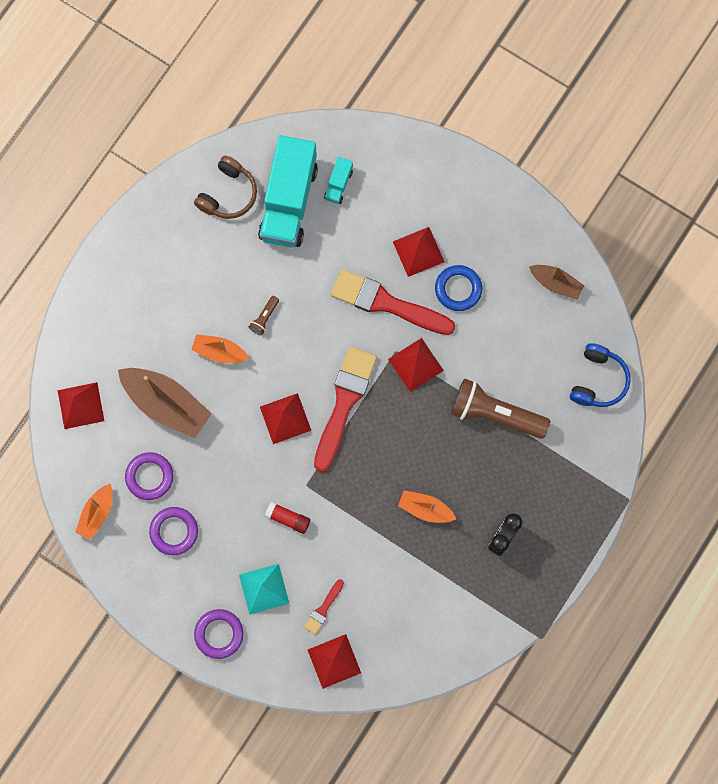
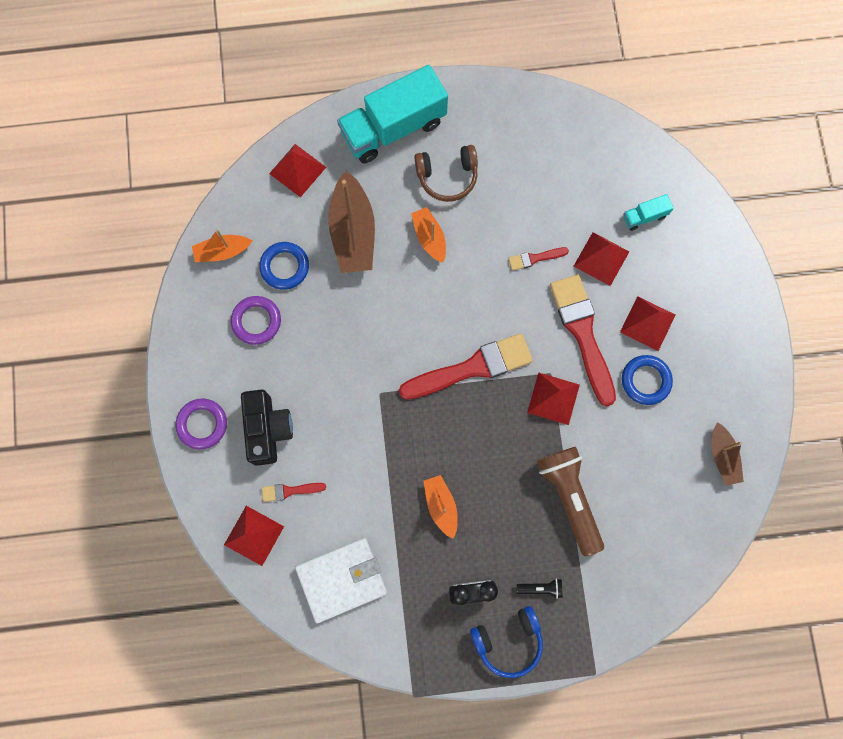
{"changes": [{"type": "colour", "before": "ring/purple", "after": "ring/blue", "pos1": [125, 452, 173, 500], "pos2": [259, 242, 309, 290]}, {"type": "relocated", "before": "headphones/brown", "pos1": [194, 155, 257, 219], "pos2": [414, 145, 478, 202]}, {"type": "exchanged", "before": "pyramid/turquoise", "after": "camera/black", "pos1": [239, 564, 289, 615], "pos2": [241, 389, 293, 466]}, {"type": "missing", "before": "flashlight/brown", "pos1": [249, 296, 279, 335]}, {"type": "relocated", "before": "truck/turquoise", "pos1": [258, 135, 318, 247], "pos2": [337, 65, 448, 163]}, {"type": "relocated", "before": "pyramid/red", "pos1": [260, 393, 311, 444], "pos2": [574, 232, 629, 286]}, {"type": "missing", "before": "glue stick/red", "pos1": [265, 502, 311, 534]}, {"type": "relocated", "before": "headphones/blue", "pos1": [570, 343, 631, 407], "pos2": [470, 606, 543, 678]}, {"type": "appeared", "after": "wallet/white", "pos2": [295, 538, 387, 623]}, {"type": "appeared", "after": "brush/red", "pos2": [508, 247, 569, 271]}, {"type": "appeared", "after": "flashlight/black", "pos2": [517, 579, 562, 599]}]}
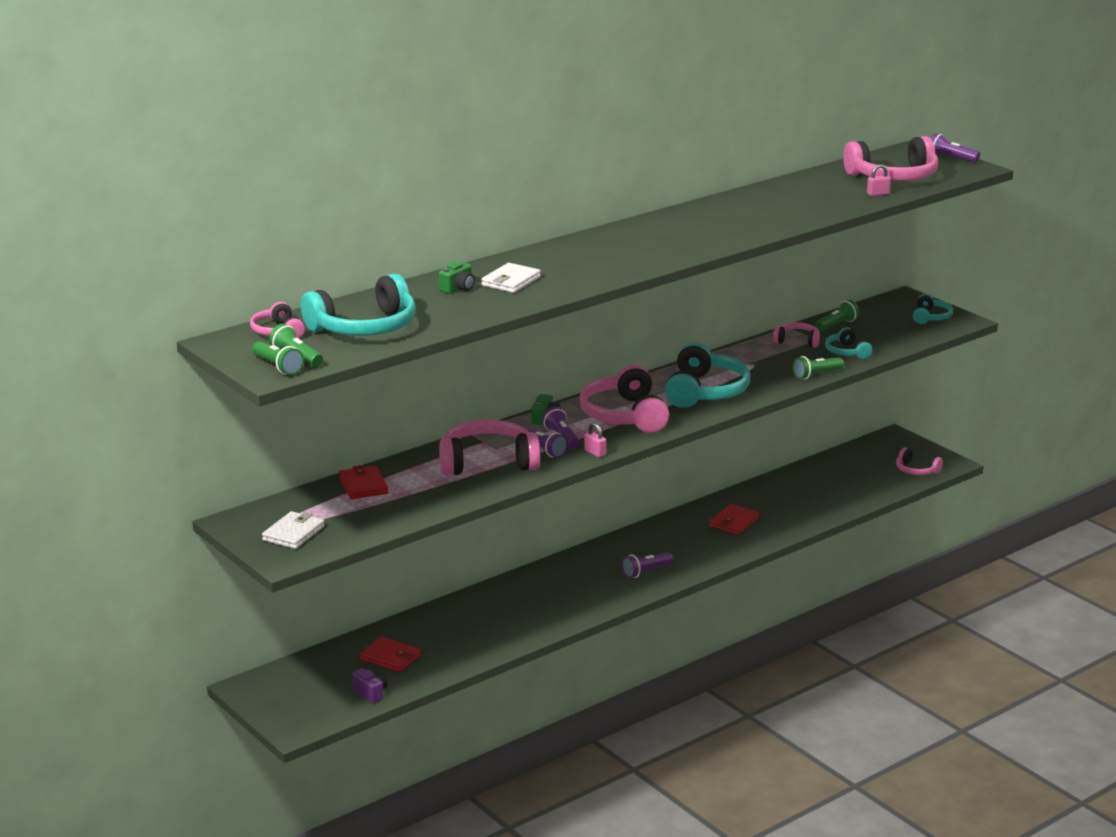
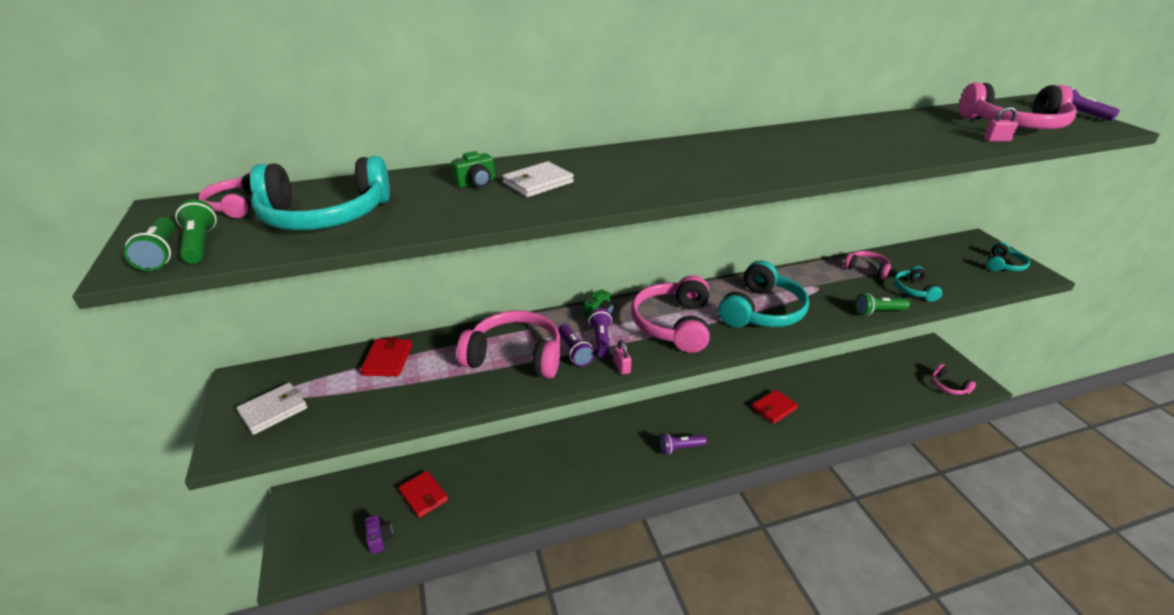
{"changes": [{"type": "missing", "before": "flashlight/green", "pos1": [815, 300, 859, 332]}]}
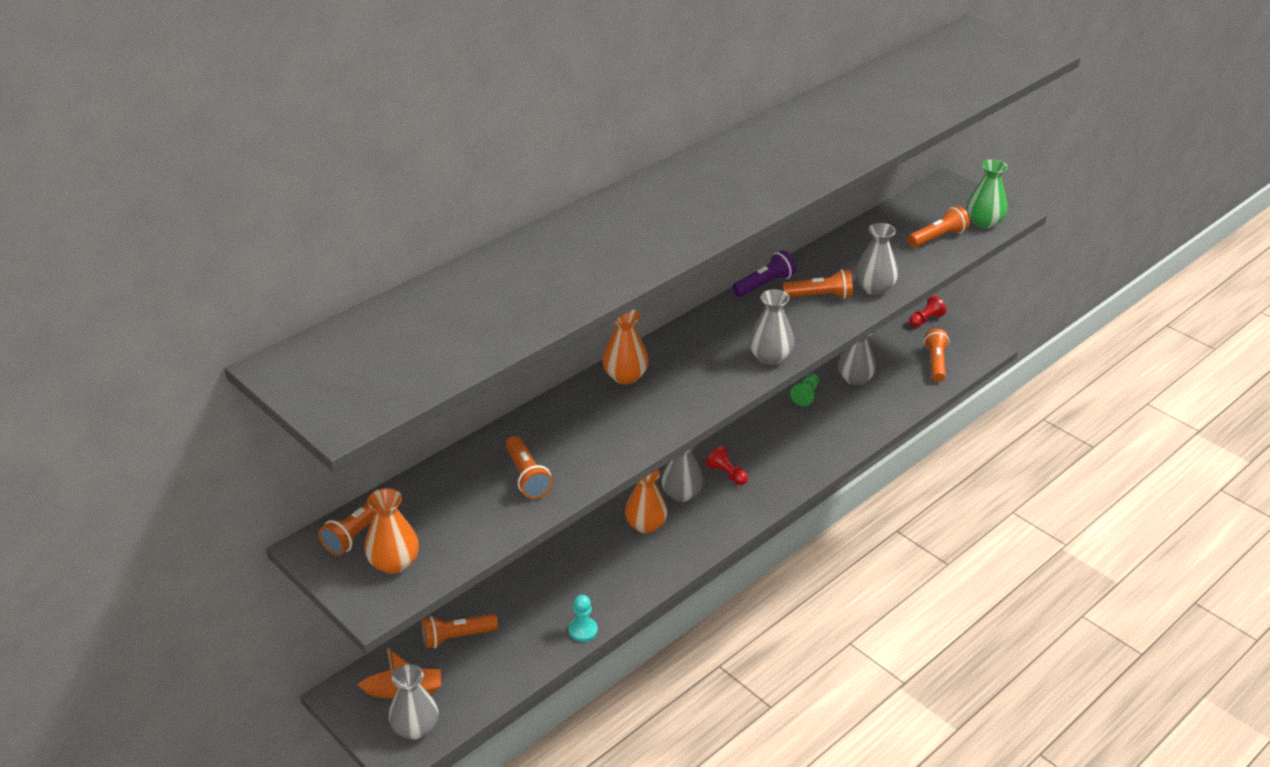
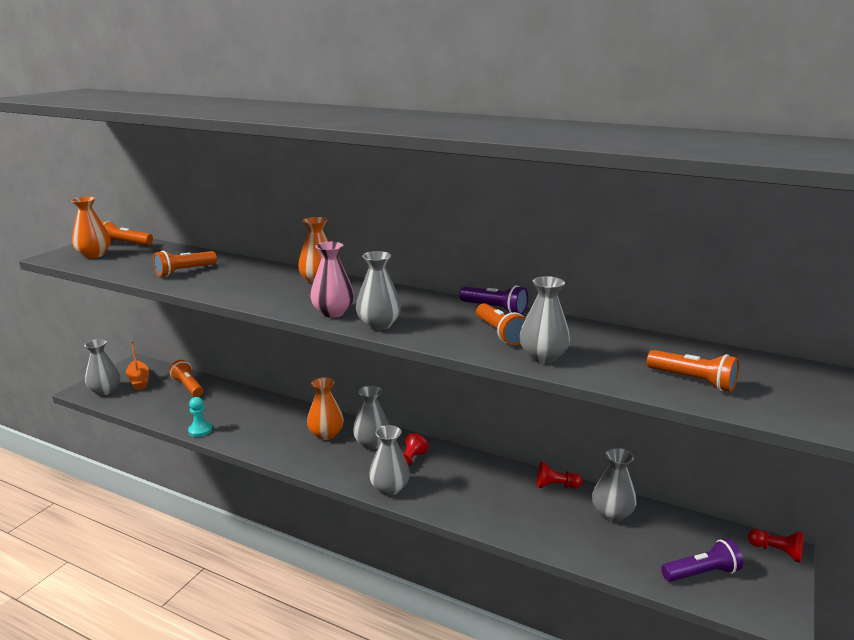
{"changes": [{"type": "colour", "before": "pawn/green", "after": "pawn/red", "pos1": [790, 374, 819, 406], "pos2": [537, 462, 582, 489]}, {"type": "colour", "before": "flashlight/orange", "after": "flashlight/purple", "pos1": [924, 329, 949, 382], "pos2": [661, 539, 743, 582]}, {"type": "missing", "before": "vase/green", "pos1": [967, 159, 1008, 228]}, {"type": "appeared", "after": "vase/pink", "pos2": [310, 242, 354, 318]}, {"type": "appeared", "after": "vase/grey", "pos2": [369, 425, 410, 495]}]}
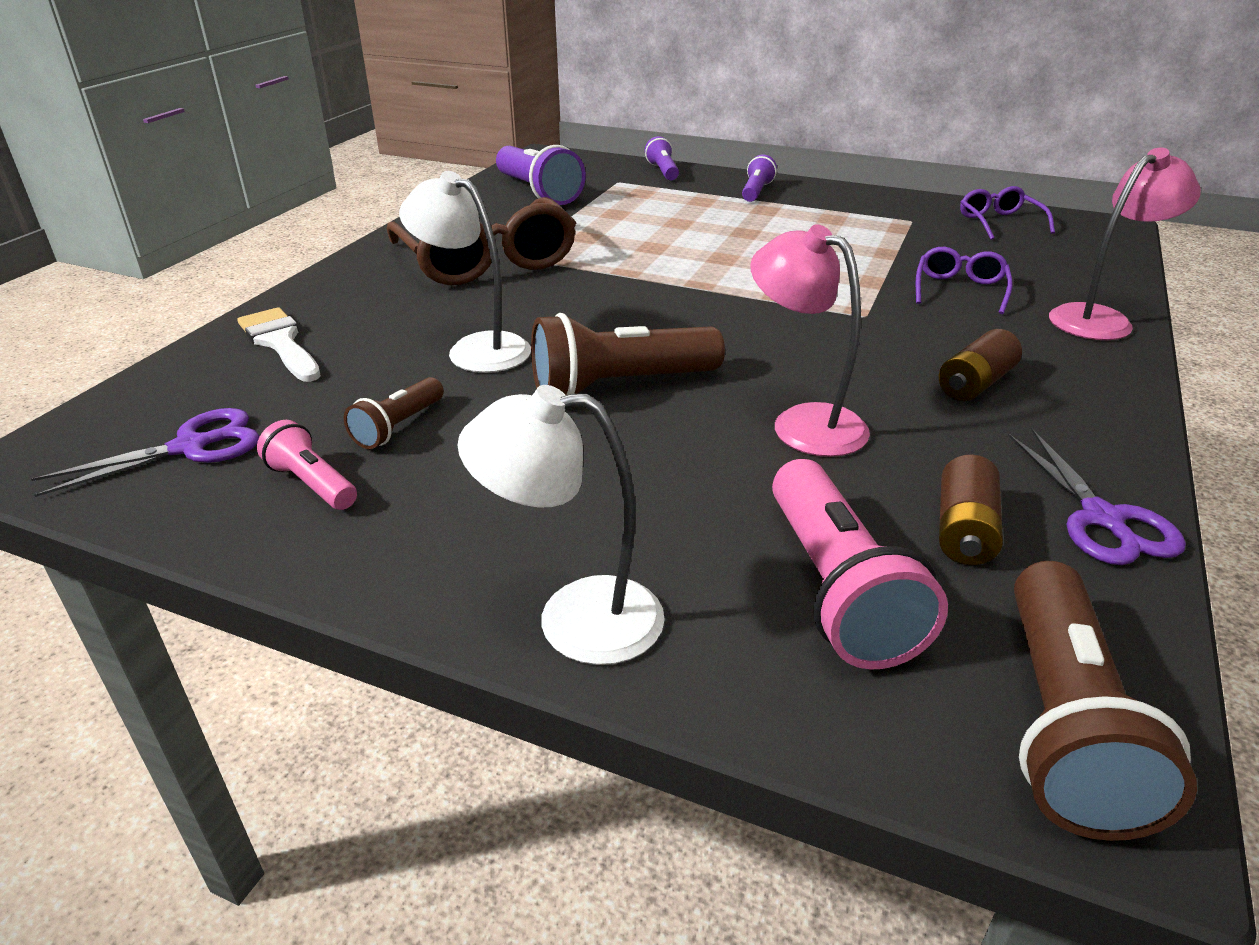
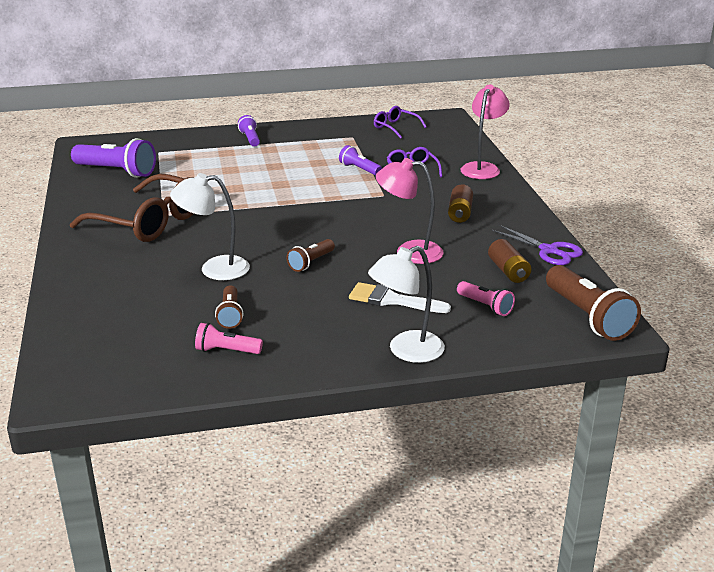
{"changes": [{"type": "missing", "before": "scissors/purple", "pos1": [31, 408, 260, 497]}, {"type": "relocated", "before": "brush/white", "pos1": [237, 307, 321, 382], "pos2": [349, 282, 451, 313]}, {"type": "size", "before": "flashlight/brown", "pos1": [531, 313, 725, 395], "pos2": [287, 239, 335, 272], "scale": 0.55}, {"type": "relocated", "before": "flashlight/purple", "pos1": [645, 136, 679, 181], "pos2": [339, 145, 382, 176]}, {"type": "size", "before": "flashlight/pink", "pos1": [772, 459, 948, 670], "pos2": [457, 281, 515, 316], "scale": 0.55}]}
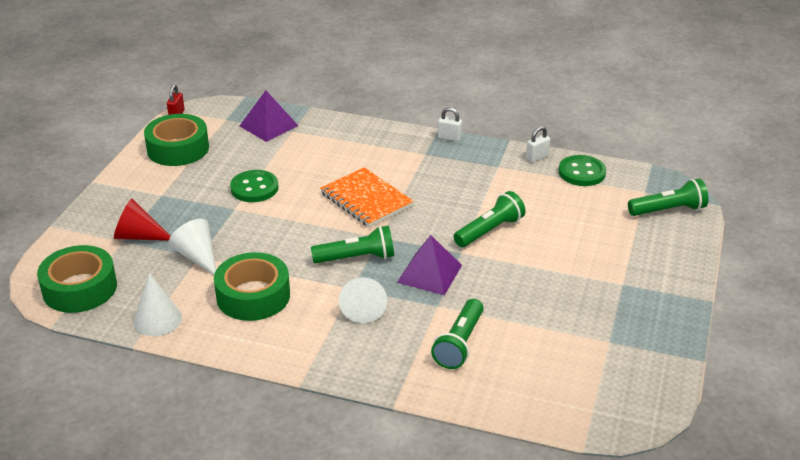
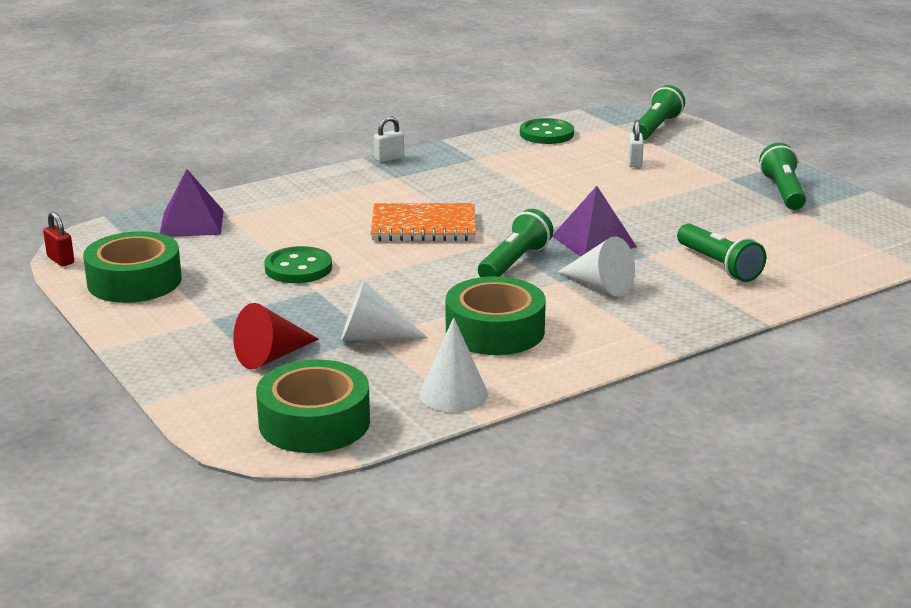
{"changes": [{"type": "relocated", "before": "flashlight/green", "pos1": [454, 191, 526, 247], "pos2": [759, 143, 806, 210]}, {"type": "relocated", "before": "padlock/white", "pos1": [526, 126, 550, 162], "pos2": [628, 120, 643, 167]}]}
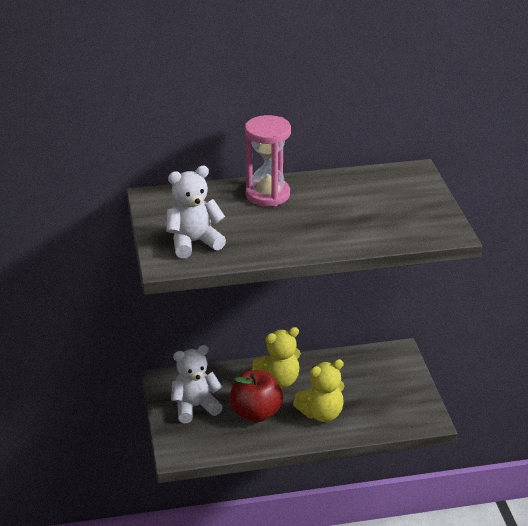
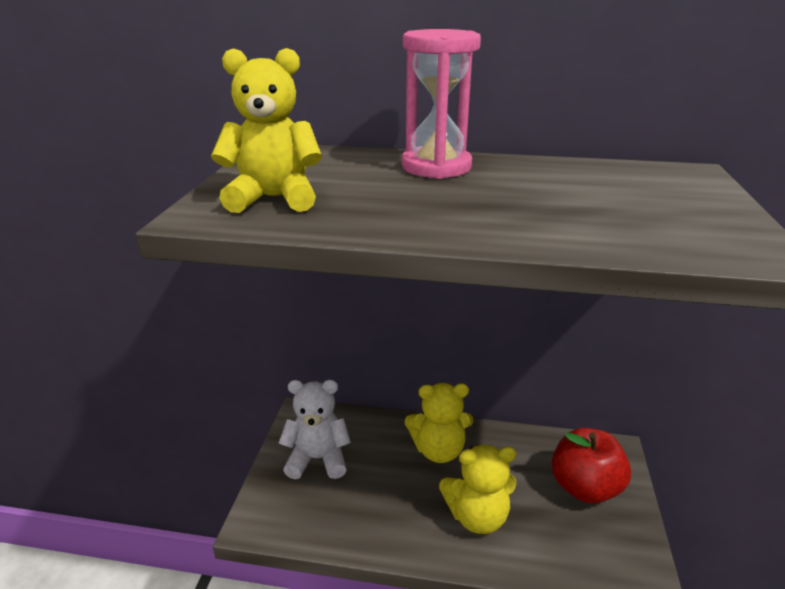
{"changes": [{"type": "colour", "before": "teddy bear/white", "after": "teddy bear/yellow", "pos1": [166, 166, 226, 258], "pos2": [211, 48, 322, 213]}, {"type": "relocated", "before": "apple/red", "pos1": [230, 370, 283, 422], "pos2": [552, 428, 631, 504]}]}
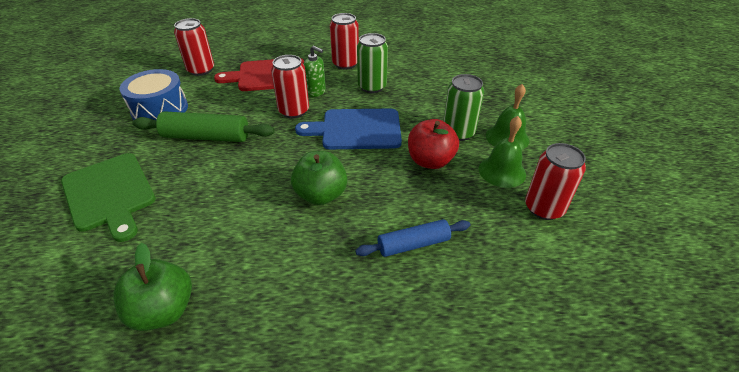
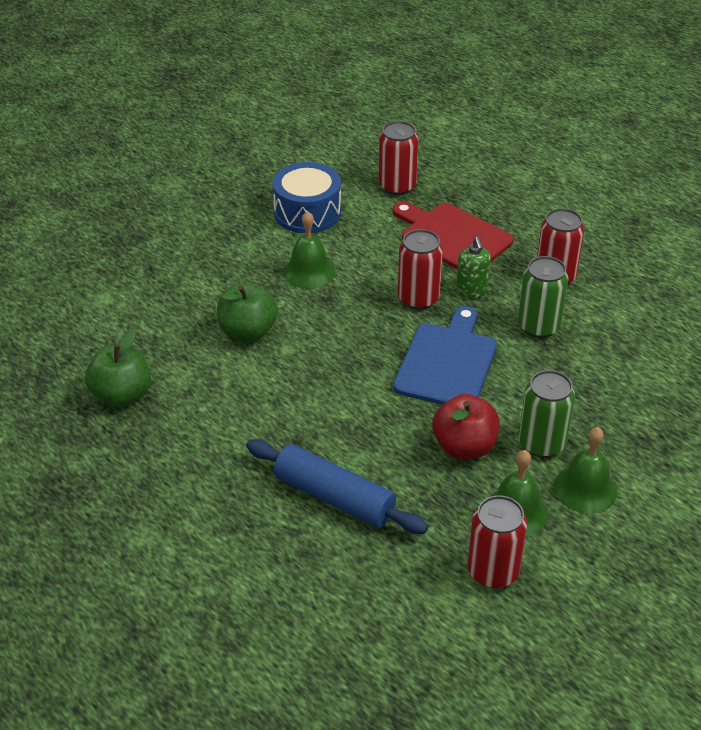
{"changes": [{"type": "missing", "before": "cutting board/green", "pos1": [61, 153, 156, 242]}, {"type": "exchanged", "before": "rolling pin/green", "after": "bell/green", "pos1": [132, 111, 275, 142], "pos2": [283, 211, 335, 289]}, {"type": "relocated", "before": "apple/green", "pos1": [291, 151, 347, 205], "pos2": [217, 282, 278, 341]}, {"type": "spun", "before": "cutting board/blue", "pos1": [295, 109, 402, 149], "pos2": [393, 306, 497, 405], "turn": 60}, {"type": "size", "before": "rolling pin/blue", "pos1": [355, 219, 470, 257], "pos2": [246, 439, 428, 534], "scale": 1.52}]}
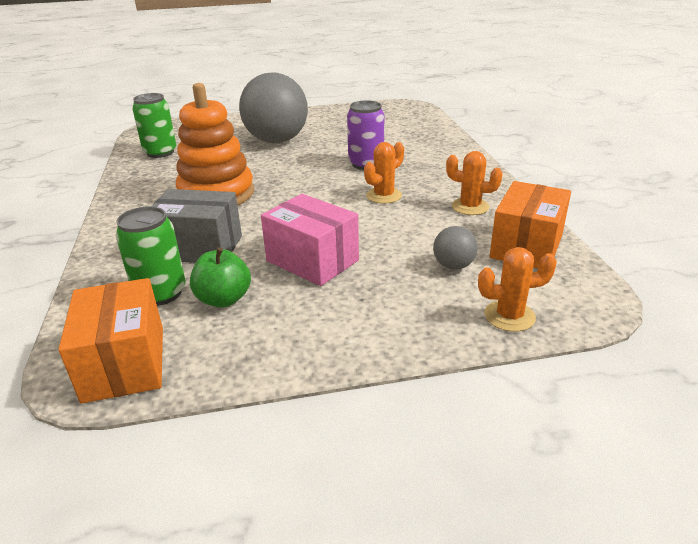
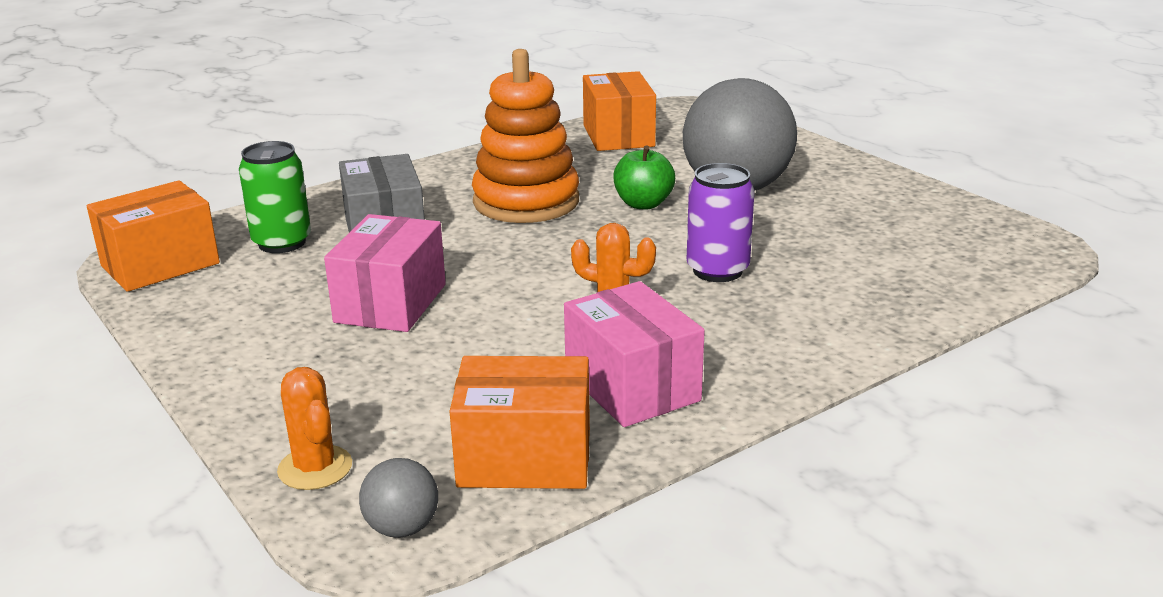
{"changes": [{"type": "exchanged", "before": "can/green", "after": "box/orange", "pos1": [132, 93, 176, 158], "pos2": [583, 71, 656, 151]}, {"type": "relocated", "before": "apple/green", "pos1": [190, 247, 251, 307], "pos2": [613, 145, 675, 209]}, {"type": "relocated", "before": "ball/grey", "pos1": [433, 226, 478, 270], "pos2": [359, 458, 438, 538]}, {"type": "exchanged", "before": "cactus/orange", "after": "box/pink", "pos1": [446, 151, 503, 215], "pos2": [564, 281, 705, 427]}]}
